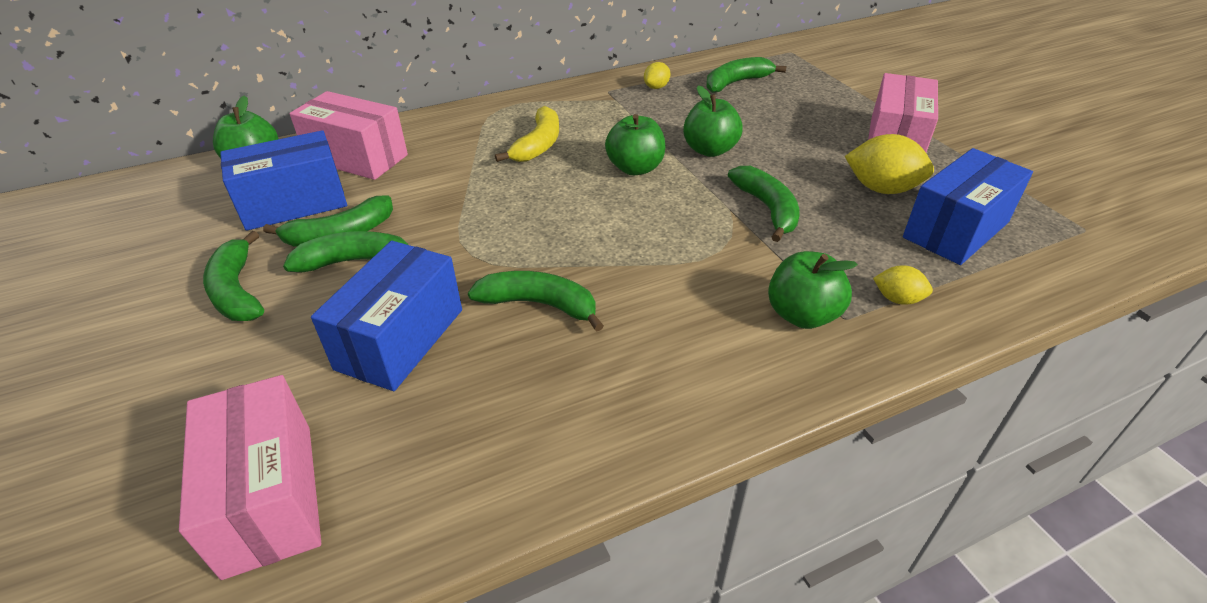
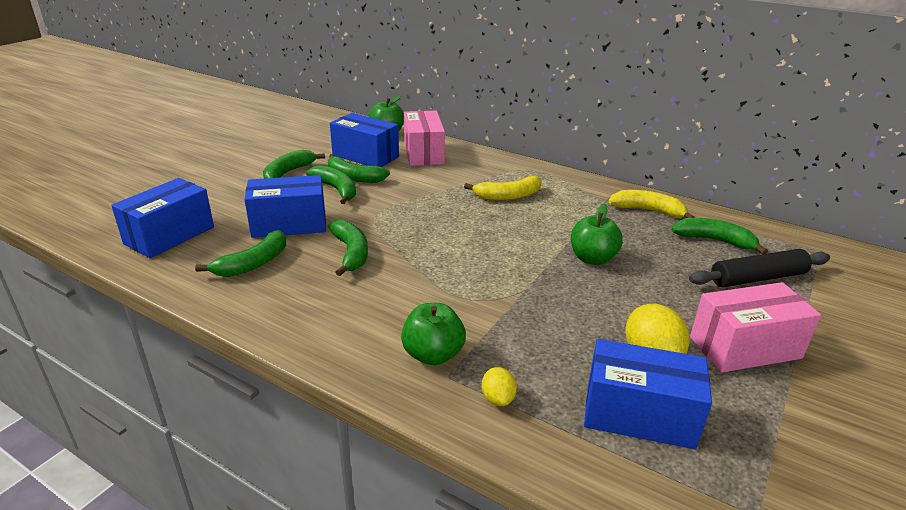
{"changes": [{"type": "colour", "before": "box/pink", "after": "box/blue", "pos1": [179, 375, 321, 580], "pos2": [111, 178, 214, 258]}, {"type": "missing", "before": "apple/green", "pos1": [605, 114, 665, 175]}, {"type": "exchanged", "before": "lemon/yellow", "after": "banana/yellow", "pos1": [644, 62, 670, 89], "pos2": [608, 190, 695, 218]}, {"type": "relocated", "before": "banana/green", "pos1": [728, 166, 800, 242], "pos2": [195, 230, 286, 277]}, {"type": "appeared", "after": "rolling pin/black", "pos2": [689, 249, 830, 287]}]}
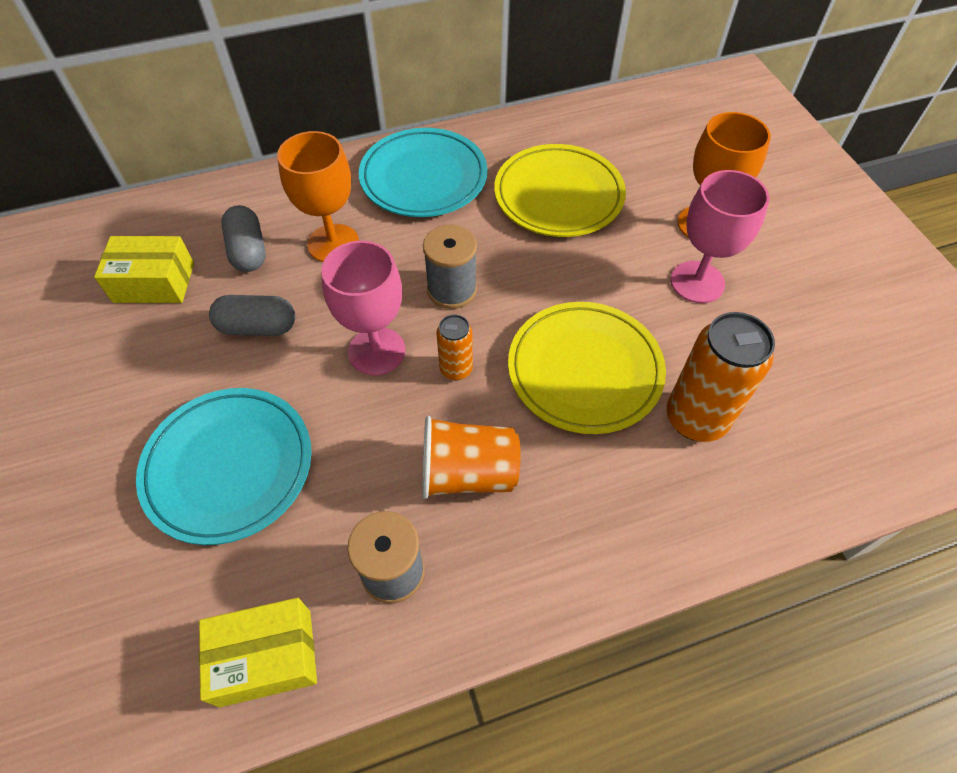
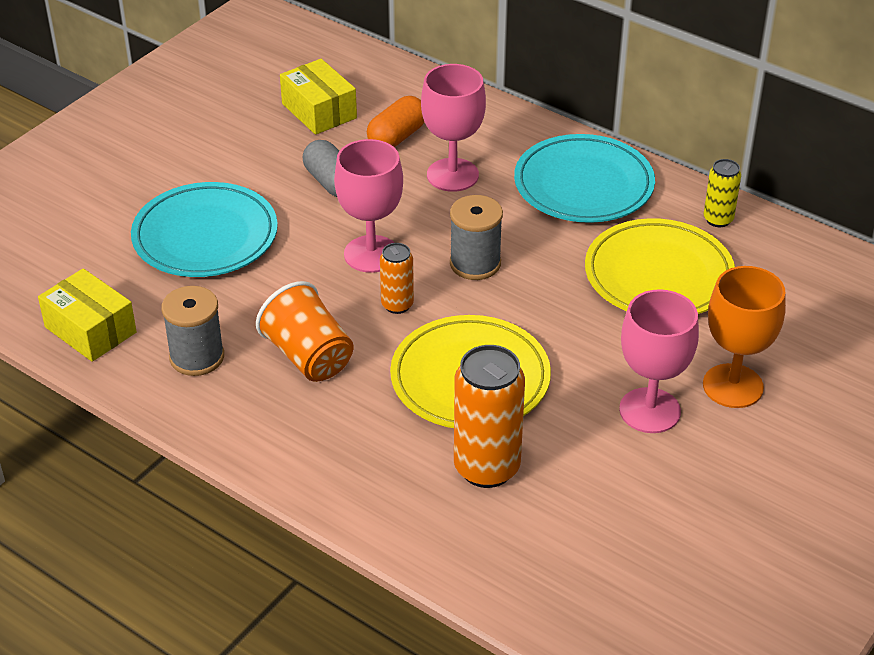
{"changes": [{"type": "colour", "before": "capsule/grey", "after": "capsule/orange", "pos1": [221, 205, 266, 272], "pos2": [367, 96, 424, 147]}, {"type": "colour", "before": "goblet/orange", "after": "goblet/pink", "pos1": [277, 131, 359, 262], "pos2": [421, 64, 486, 192]}, {"type": "appeared", "after": "can/yellow", "pos2": [704, 159, 741, 227]}]}
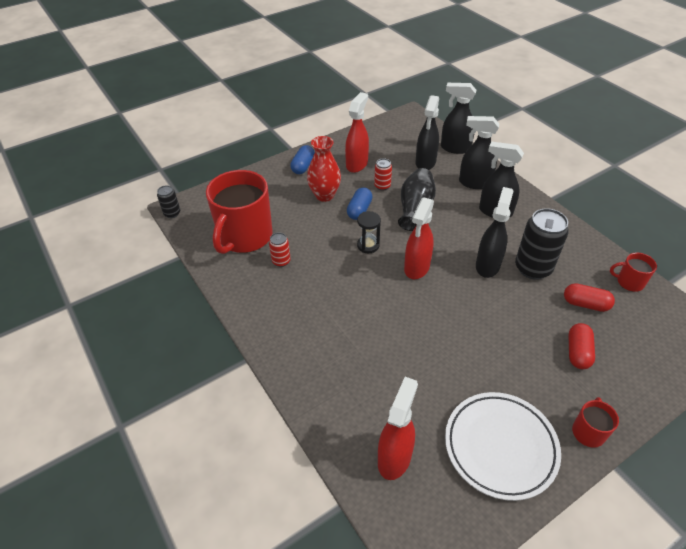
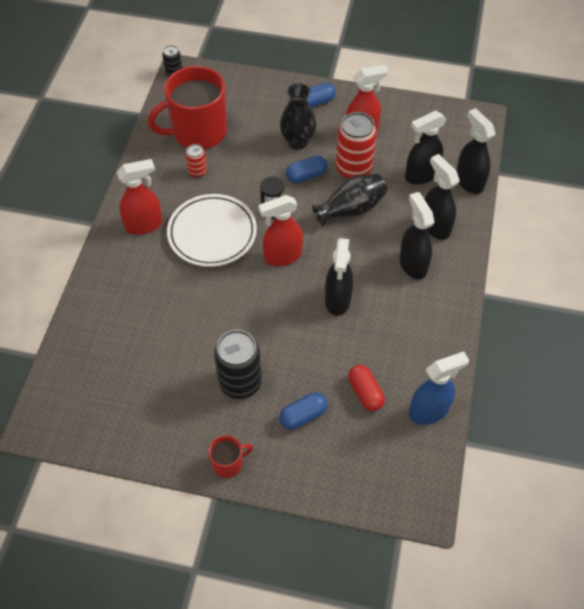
{"changes": [{"type": "colour", "before": "vase/red", "after": "vase/black", "pos1": [307, 136, 341, 202], "pos2": [280, 83, 317, 150]}, {"type": "size", "before": "can/red", "pos1": [374, 158, 392, 191], "pos2": [336, 112, 377, 179], "scale": 1.96}, {"type": "relocated", "before": "spray bottle/red", "pos1": [378, 377, 418, 480], "pos2": [117, 159, 162, 235]}, {"type": "relocated", "before": "plate/white", "pos1": [445, 392, 561, 501], "pos2": [167, 194, 257, 267]}, {"type": "spun", "before": "spray bottle/black", "pos1": [476, 187, 514, 278], "pos2": [325, 238, 353, 316], "turn": 120}, {"type": "relocated", "before": "can/black", "pos1": [515, 208, 569, 280], "pos2": [214, 330, 262, 399]}, {"type": "colour", "before": "capsule/red", "after": "capsule/blue", "pos1": [568, 323, 595, 369], "pos2": [279, 392, 328, 429]}, {"type": "exchanged", "before": "mug/red", "after": "spray bottle/blue", "pos1": [610, 253, 657, 292], "pos2": [409, 351, 469, 425]}]}
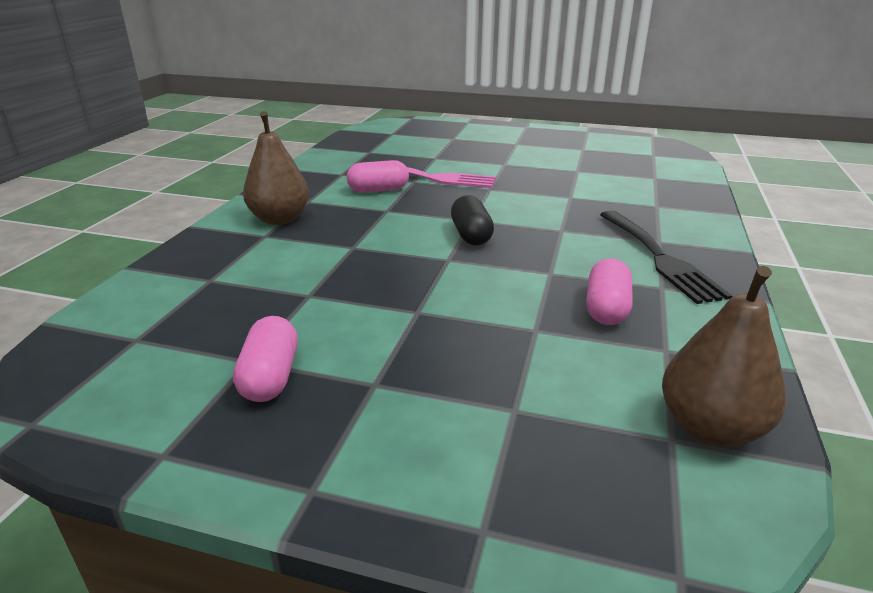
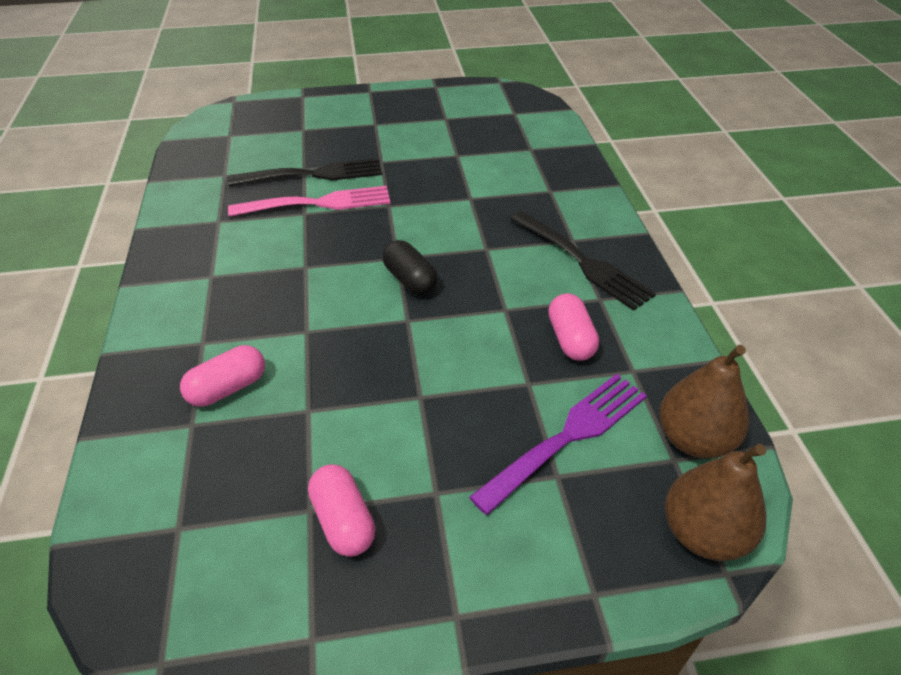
{"changes": [{"type": "relocated", "before": "pear/brown", "pos1": [243, 111, 309, 225], "pos2": [665, 444, 766, 561]}, {"type": "relocated", "before": "capsule/pink", "pos1": [347, 160, 409, 193], "pos2": [180, 345, 265, 407]}, {"type": "appeared", "after": "fork/black", "pos2": [228, 158, 382, 186]}, {"type": "appeared", "after": "fork/purple", "pos2": [469, 374, 647, 515]}]}
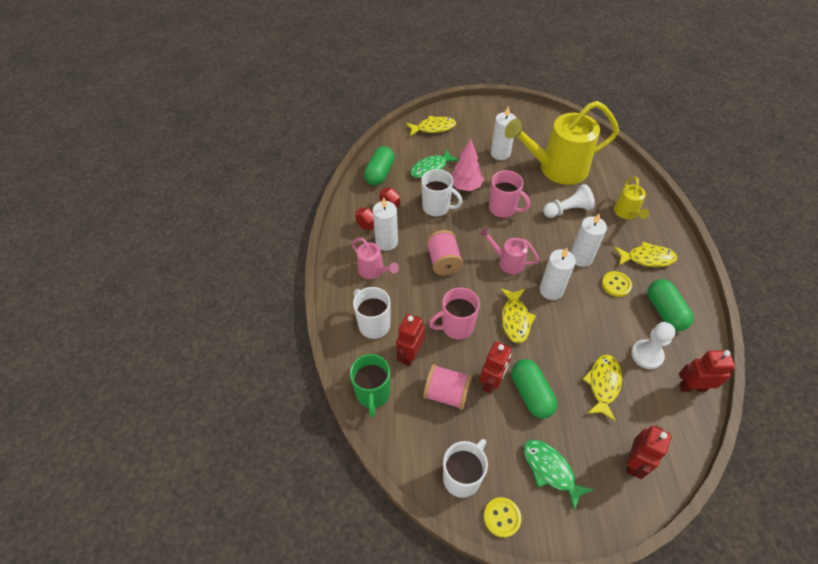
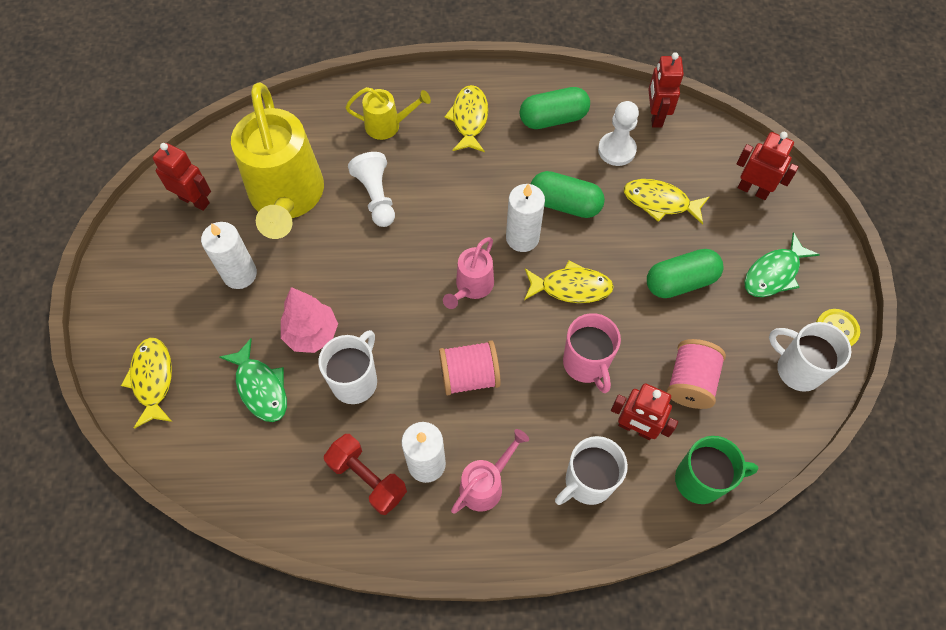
{"changes": [{"type": "relocated", "before": "capsule/green", "pos1": [364, 146, 395, 186], "pos2": [531, 171, 605, 218]}, {"type": "relocated", "before": "robot/red", "pos1": [480, 341, 512, 394], "pos2": [153, 143, 211, 211]}, {"type": "missing", "before": "mug/pink", "pos1": [489, 170, 530, 218]}, {"type": "missing", "before": "candle/white", "pos1": [571, 213, 607, 267]}, {"type": "missing", "before": "button/yellow", "pos1": [602, 271, 632, 297]}]}
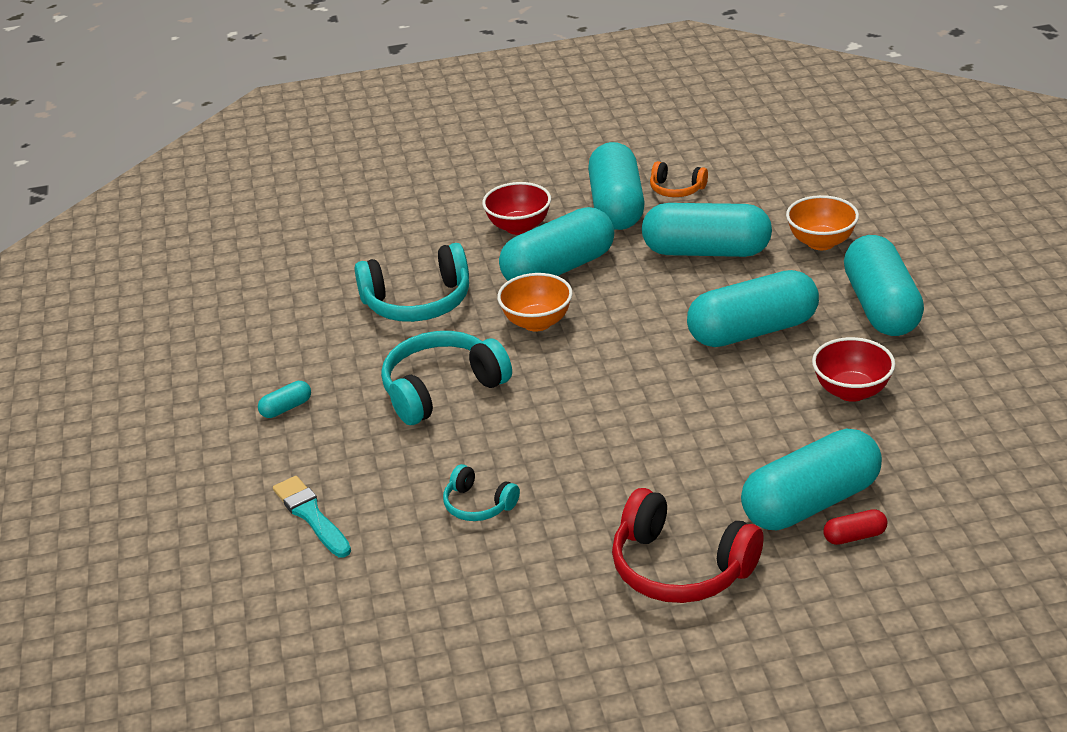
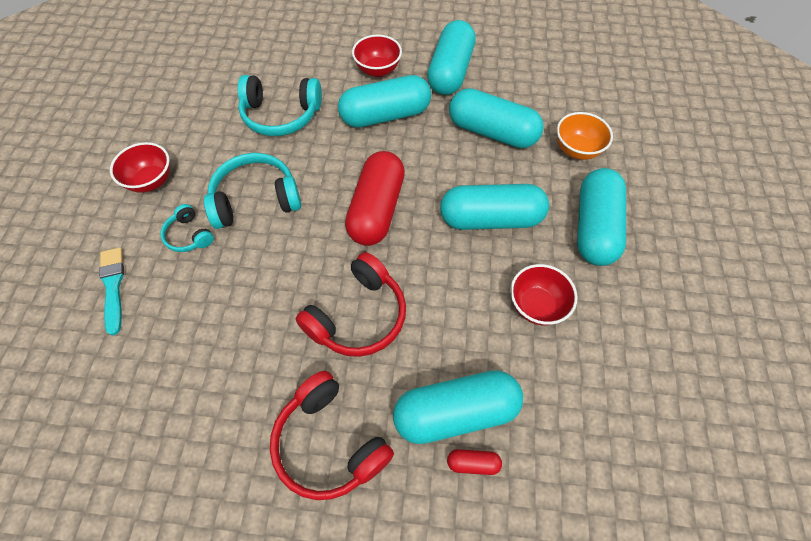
{"changes": [{"type": "exchanged", "before": "capsule/turquoise", "after": "bowl/red", "pos1": [258, 381, 311, 418], "pos2": [110, 142, 170, 193]}, {"type": "relocated", "before": "headphones/turquoise", "pos1": [443, 464, 520, 521], "pos2": [160, 204, 214, 252]}, {"type": "missing", "before": "bowl/orange", "pos1": [497, 273, 573, 331]}, {"type": "missing", "before": "headphones/orange", "pos1": [650, 161, 708, 197]}, {"type": "appeared", "after": "headphones/red", "pos2": [296, 252, 406, 357]}, {"type": "appeared", "after": "capsule/red", "pos2": [345, 151, 405, 246]}]}
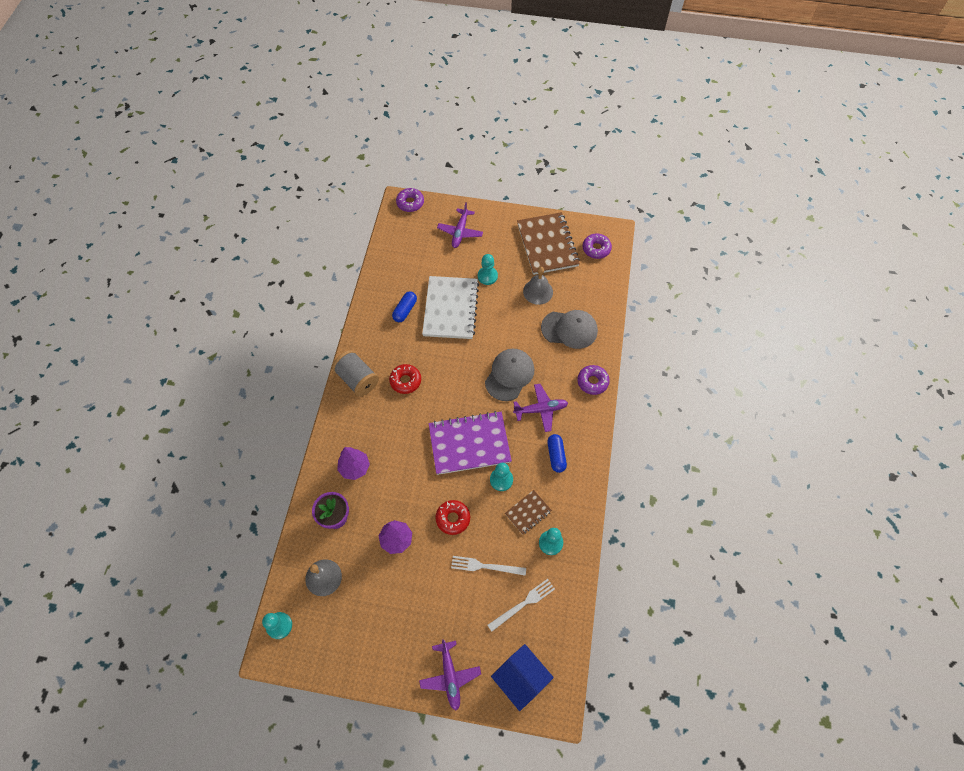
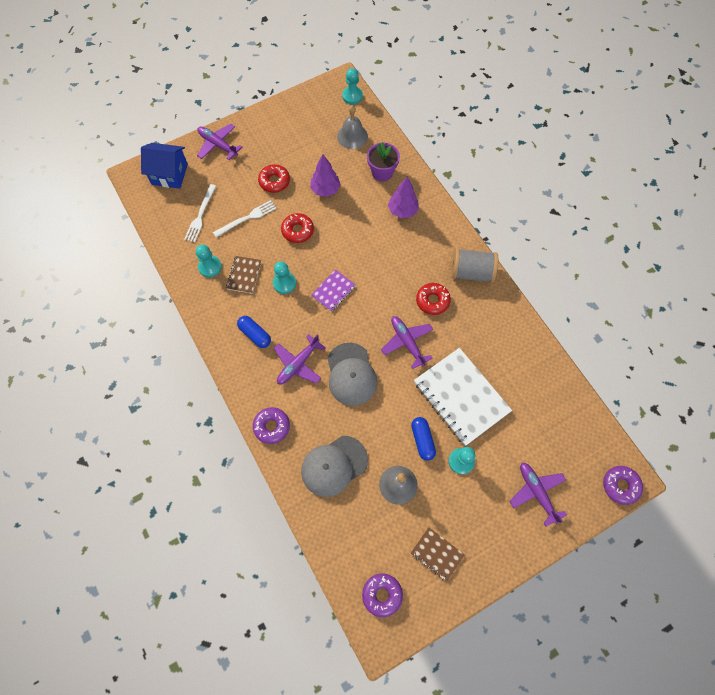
{"changes": [{"type": "relocated", "before": "capsule/blue", "pos1": [392, 292, 417, 322], "pos2": [411, 417, 436, 461]}, {"type": "size", "before": "notebook/purple", "pos1": [429, 411, 512, 475], "pos2": [311, 269, 356, 312], "scale": 0.49}, {"type": "size", "before": "notebook/brown", "pos1": [517, 212, 580, 275], "pos2": [411, 527, 465, 582], "scale": 0.49}, {"type": "appeared", "after": "donut/red", "pos2": [258, 164, 290, 193]}, {"type": "appeared", "after": "plane/purple", "pos2": [381, 316, 433, 369]}]}
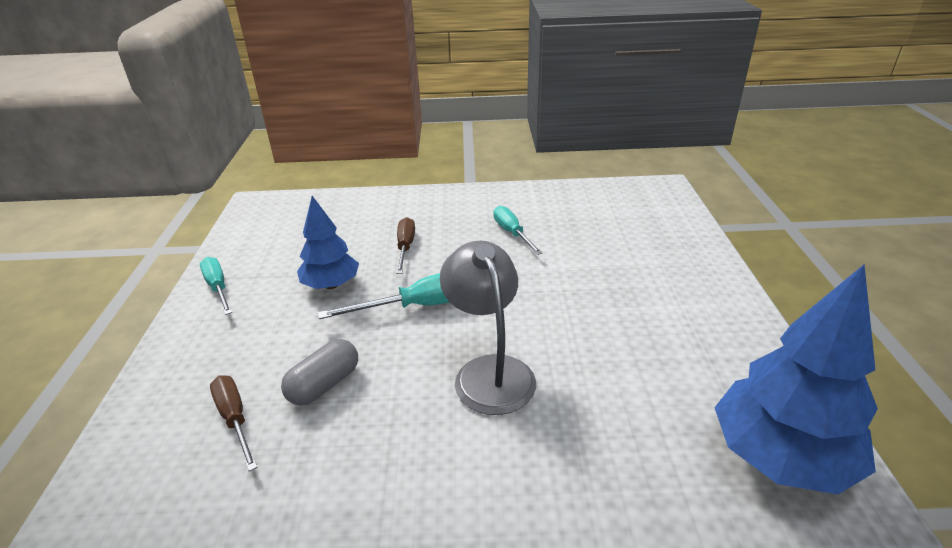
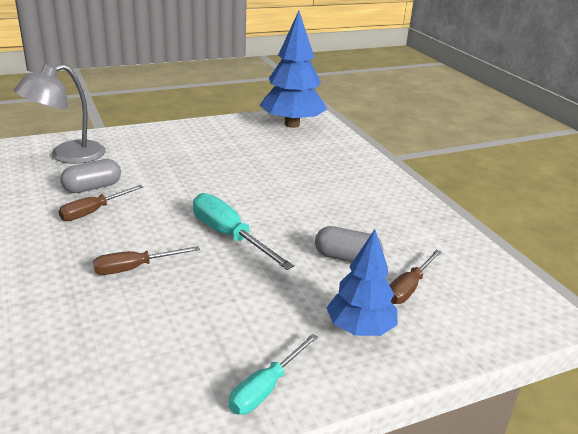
{"changes": [{"type": "relocated", "before": "tree/blue", "pos1": [297, 196, 359, 289], "pos2": [326, 229, 398, 336]}, {"type": "relocated", "before": "lamp/grey", "pos1": [440, 241, 536, 415], "pos2": [14, 64, 105, 164]}, {"type": "colour", "before": "screwdriver/turquoise", "after": "screwdriver/brown", "pos1": [494, 206, 542, 255], "pos2": [59, 185, 143, 221]}, {"type": "appeared", "after": "capsule/grey", "pos2": [60, 159, 121, 193]}]}
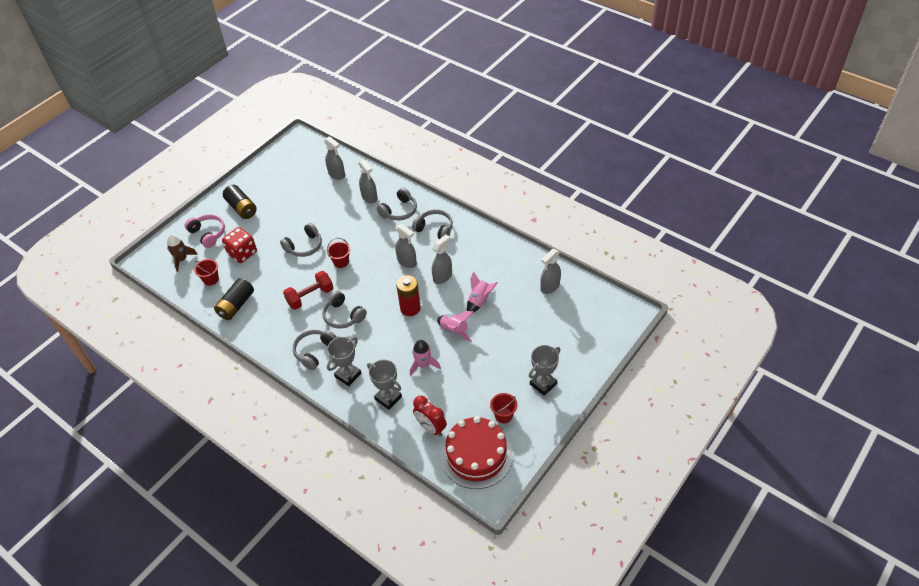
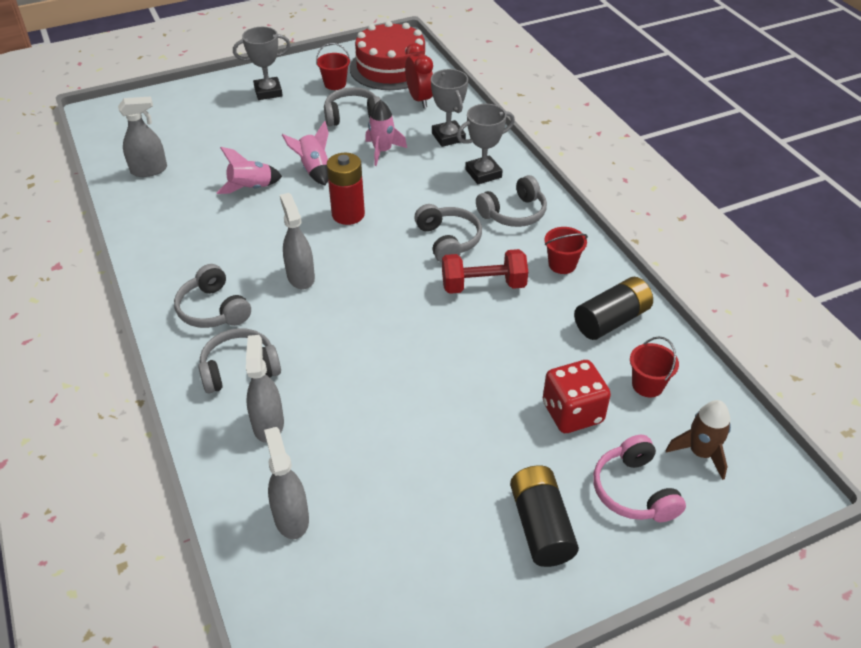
{"changes": [{"type": "relocated", "before": "headphones/grey", "pos1": [280, 223, 322, 257], "pos2": [324, 87, 381, 126]}, {"type": "relocated", "before": "bucket/red", "pos1": [327, 238, 350, 268], "pos2": [545, 227, 588, 274]}, {"type": "missing", "before": "spray bottle/grey", "pos1": [432, 235, 452, 284]}]}
